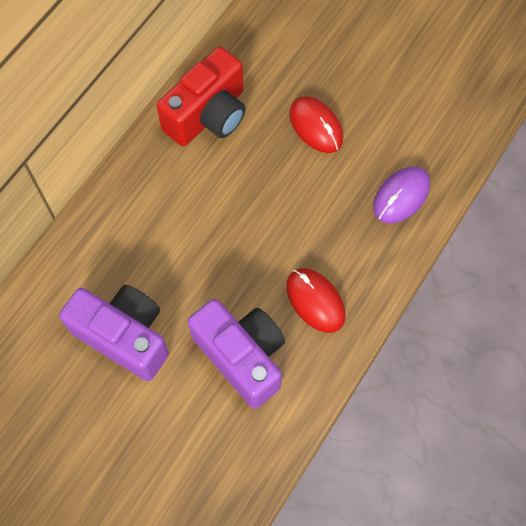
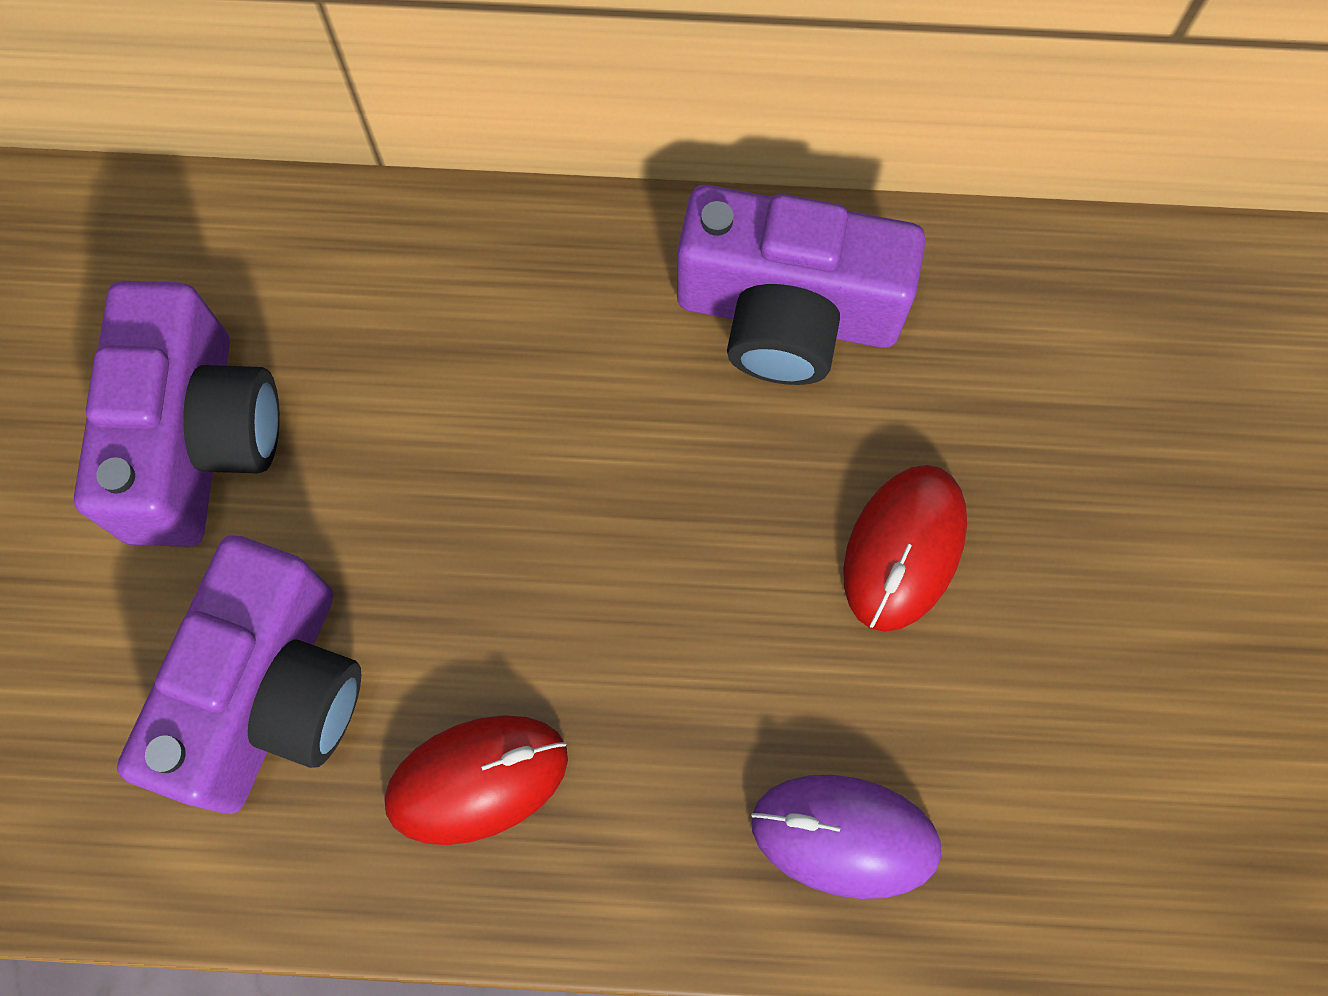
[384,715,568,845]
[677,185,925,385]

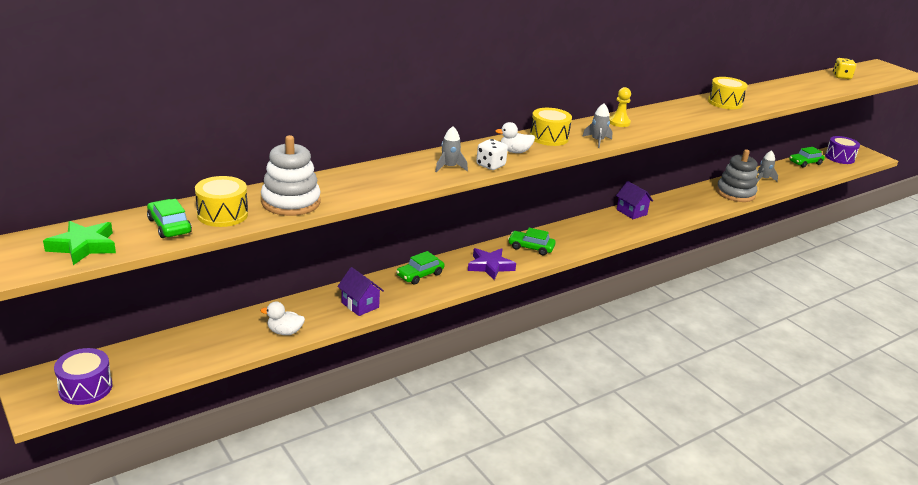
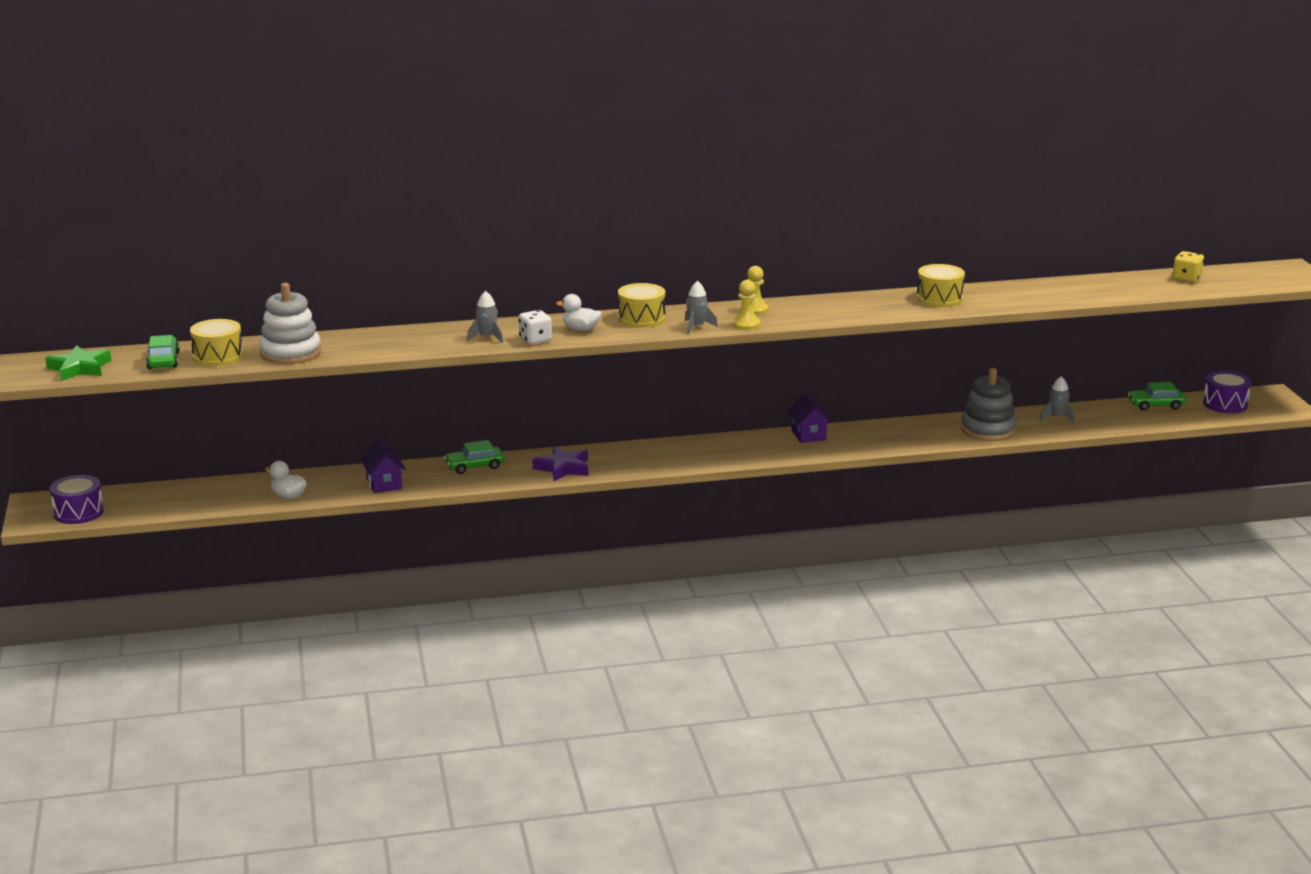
[733,280,760,330]
[508,228,556,255] (first image)

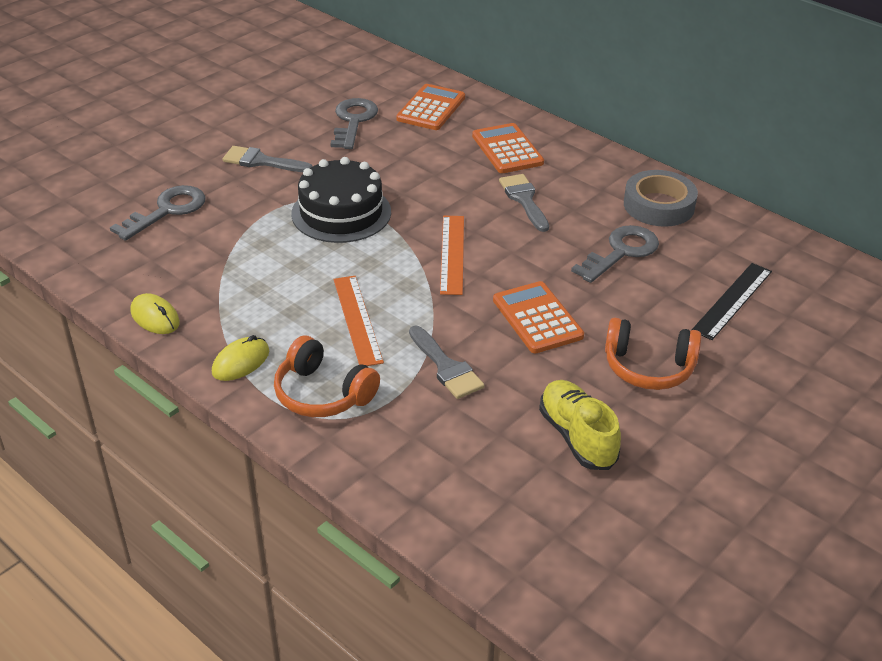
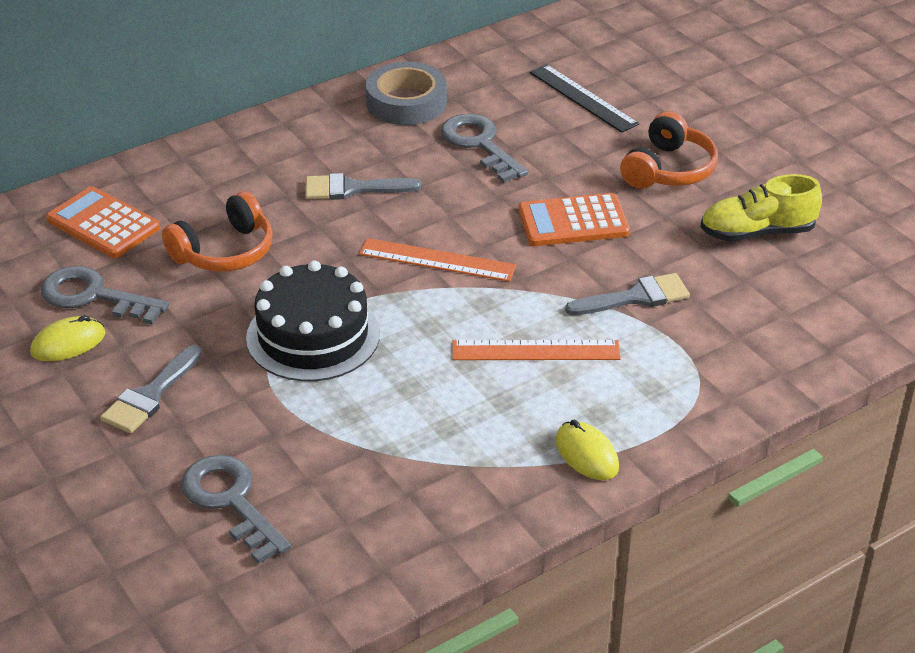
[30,315,106,361]
[162,191,273,272]
[472,123,544,173] (first image)

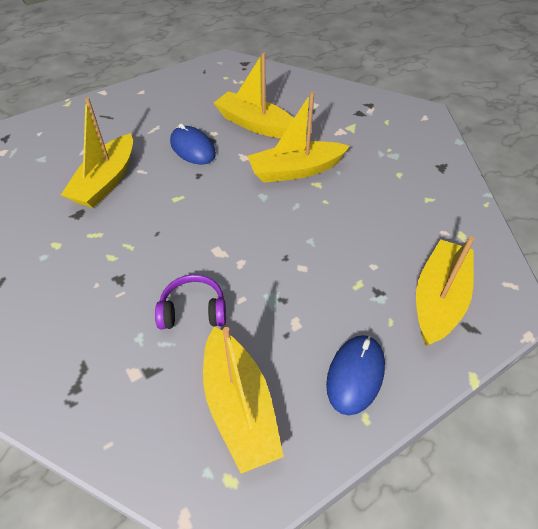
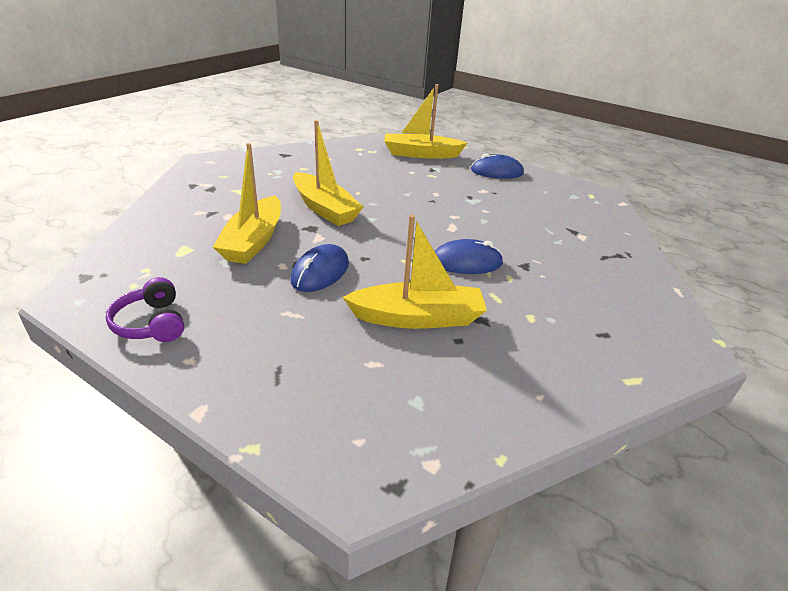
[106,277,184,342]
[435,239,504,274]
[203,327,284,473] (first image)

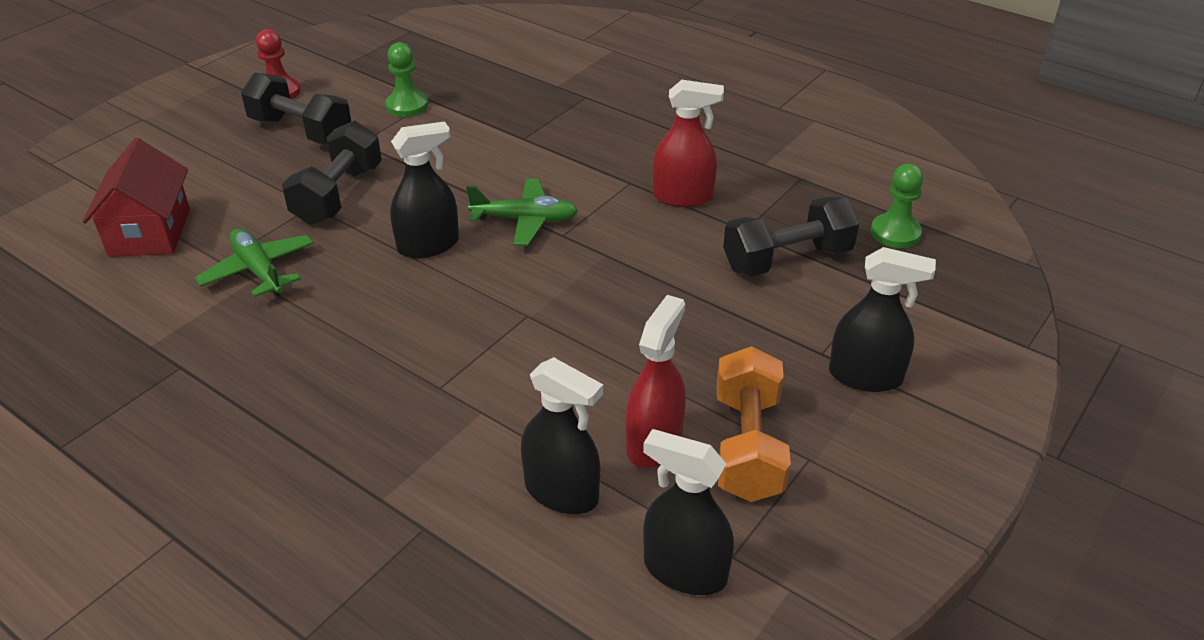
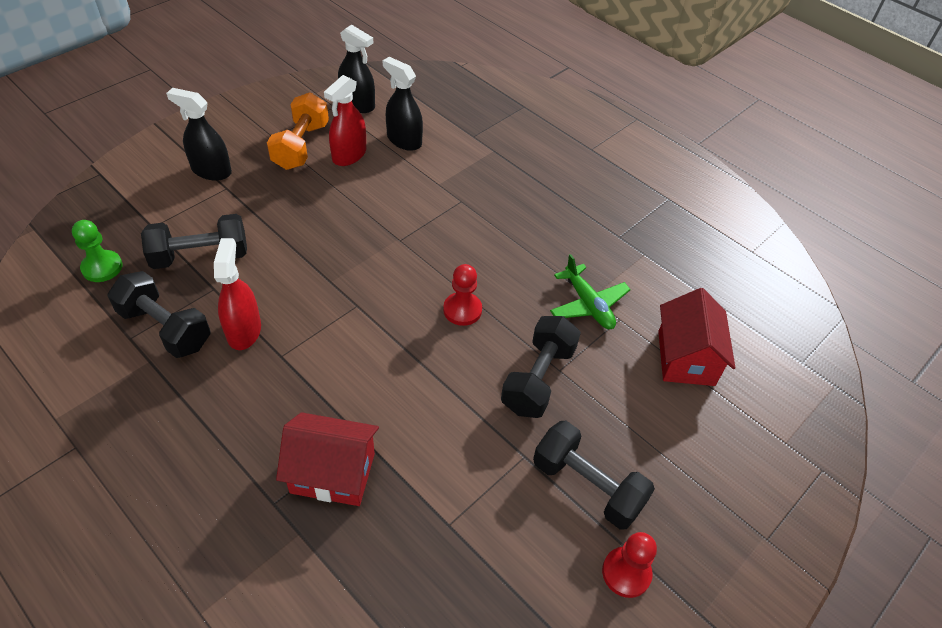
[107,271,211,358]
[214,238,261,350]
[276,412,379,506]
[443,264,482,326]
[386,42,428,117] (first image)
[466,178,578,246] (first image)

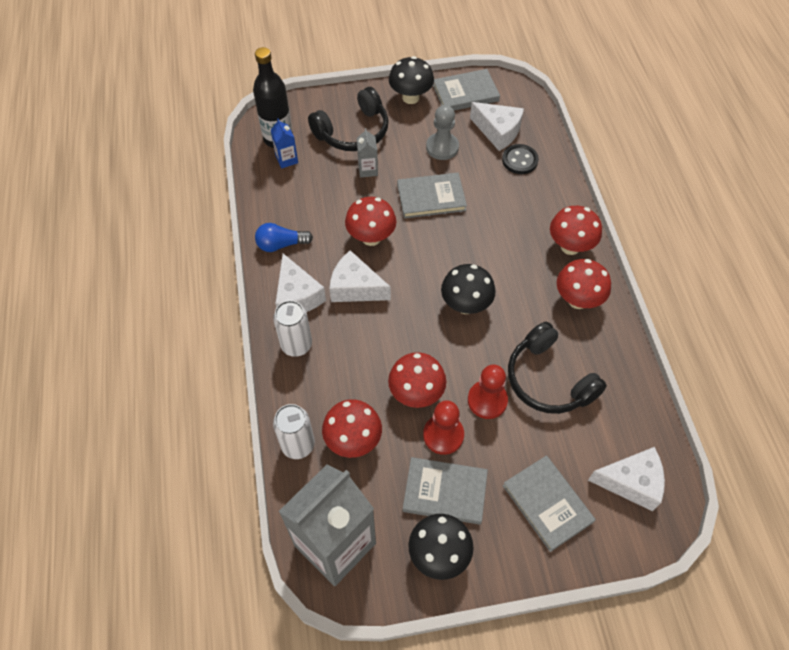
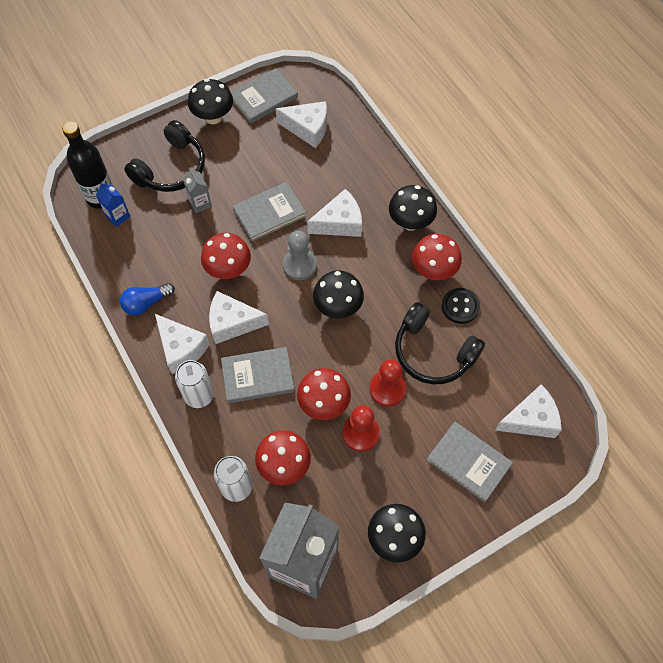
[221,347,294,403]
[283,231,317,280]
[307,189,362,237]
[389,185,437,231]
[442,288,480,324]

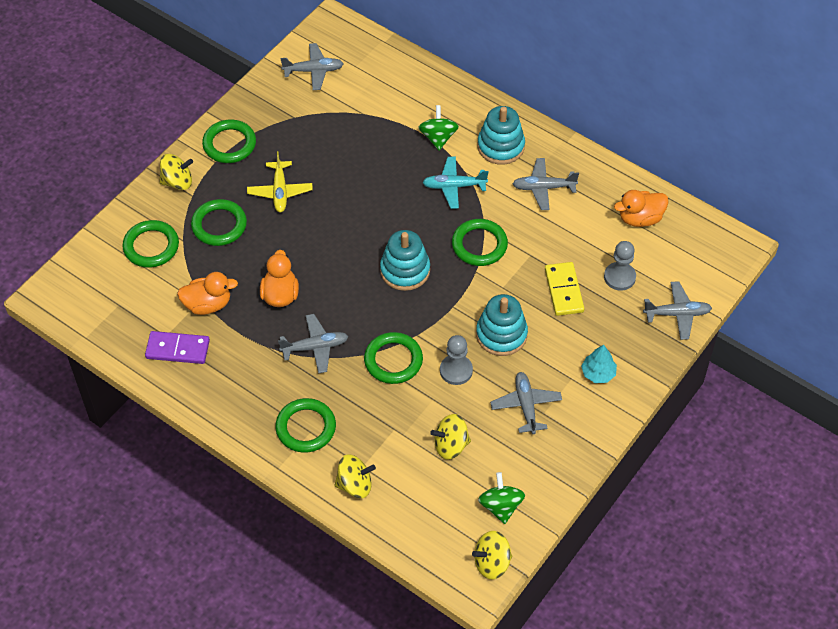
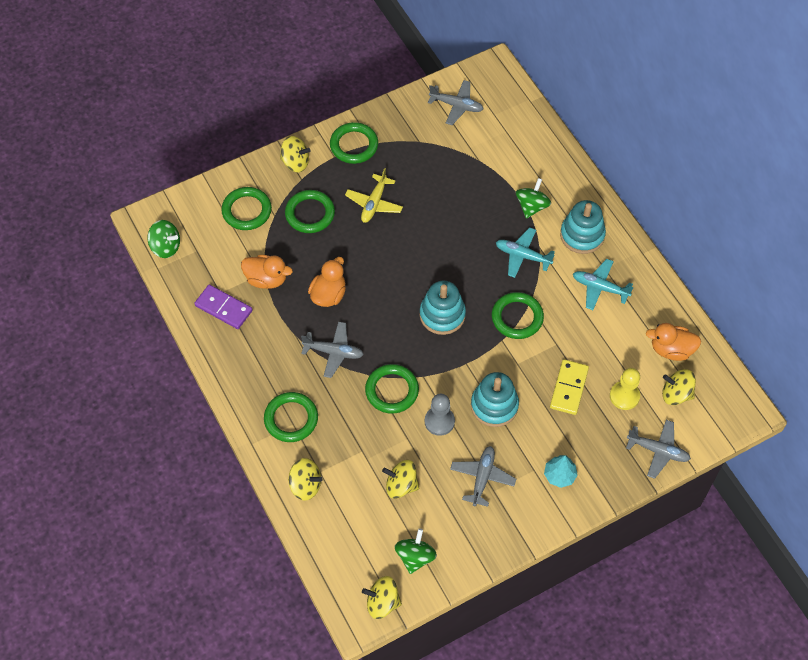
[147,220,180,258]
[573,259,634,310]
[610,368,640,410]
[662,369,696,405]

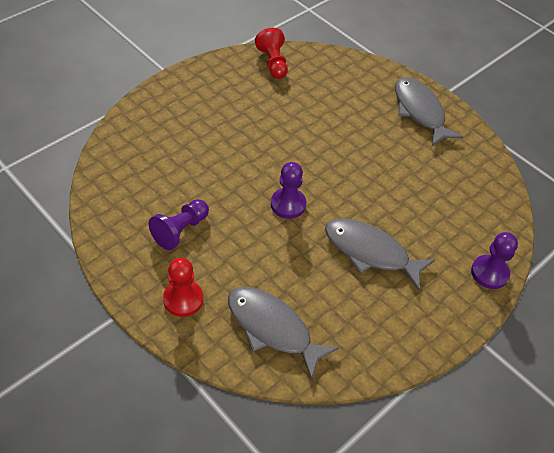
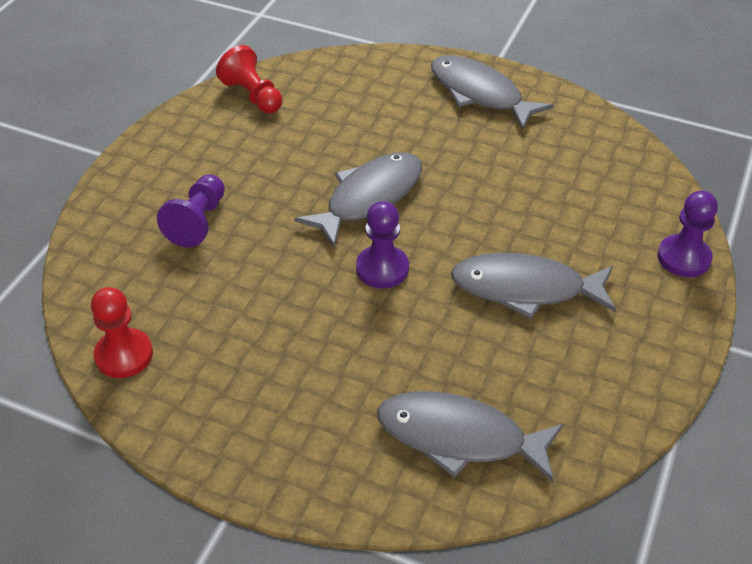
[91,287,153,378]
[157,174,225,247]
[294,152,422,248]

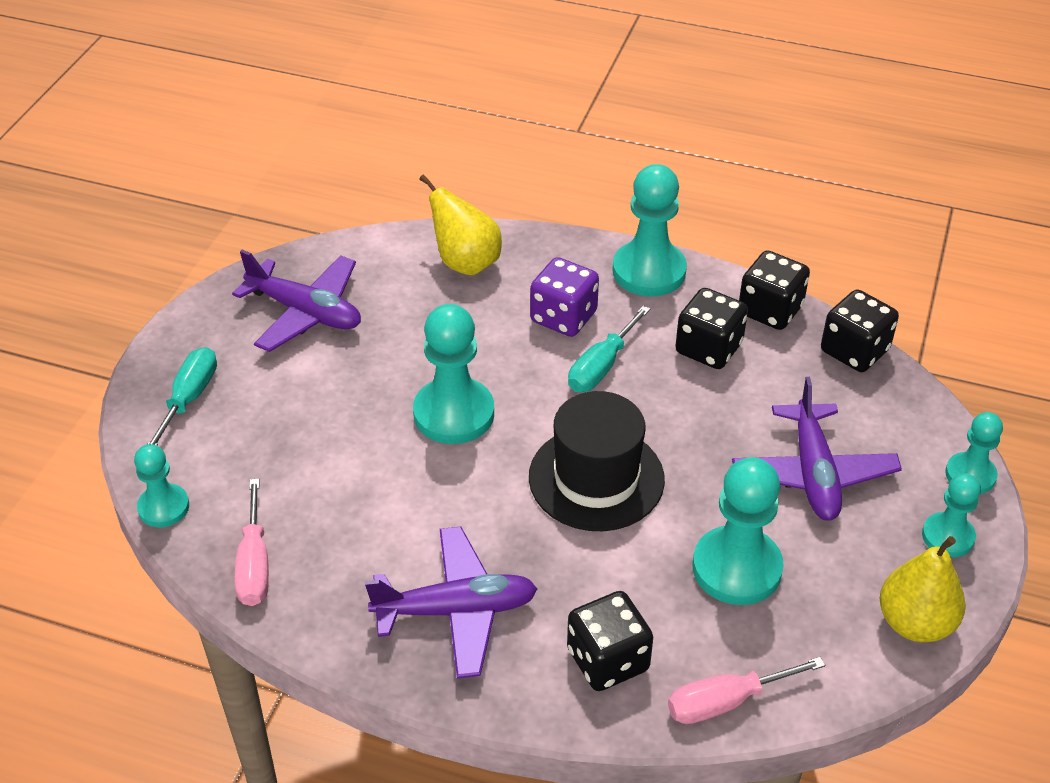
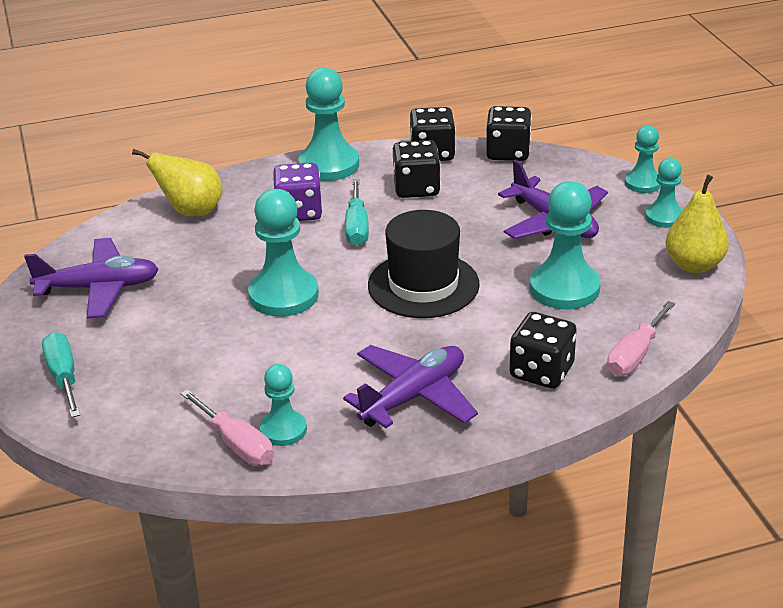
[260,364,307,446]

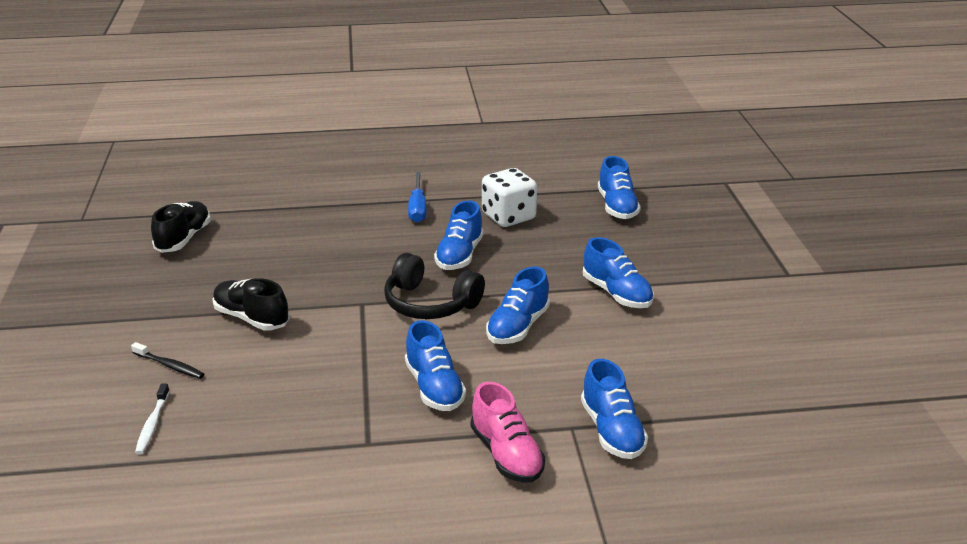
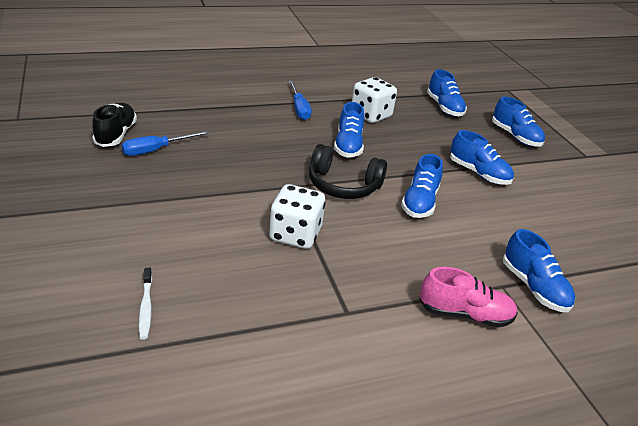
[122,131,210,156]
[269,184,326,249]
[420,267,518,328]
[492,96,545,147]
[131,342,204,379] (first image)
[212,278,289,330] (first image)

